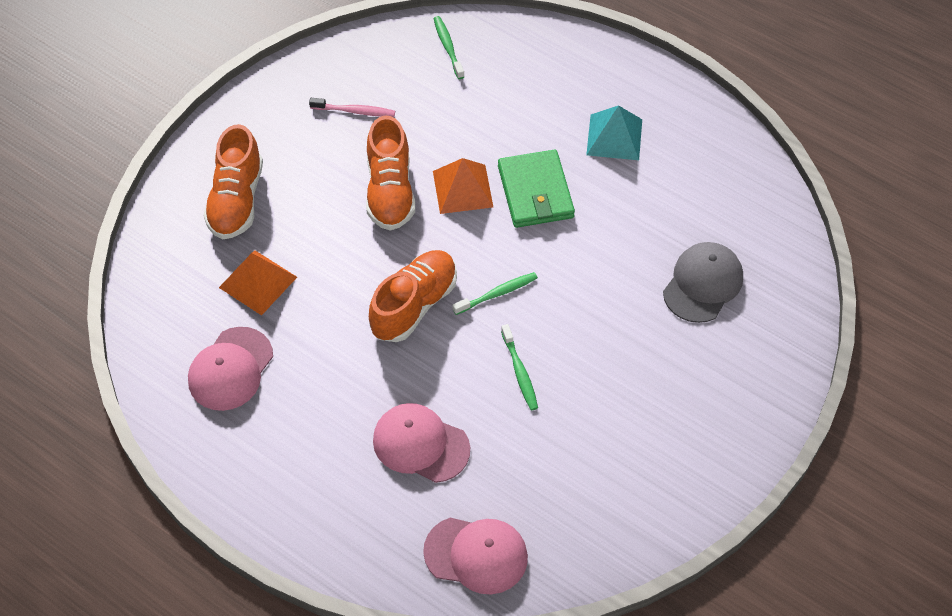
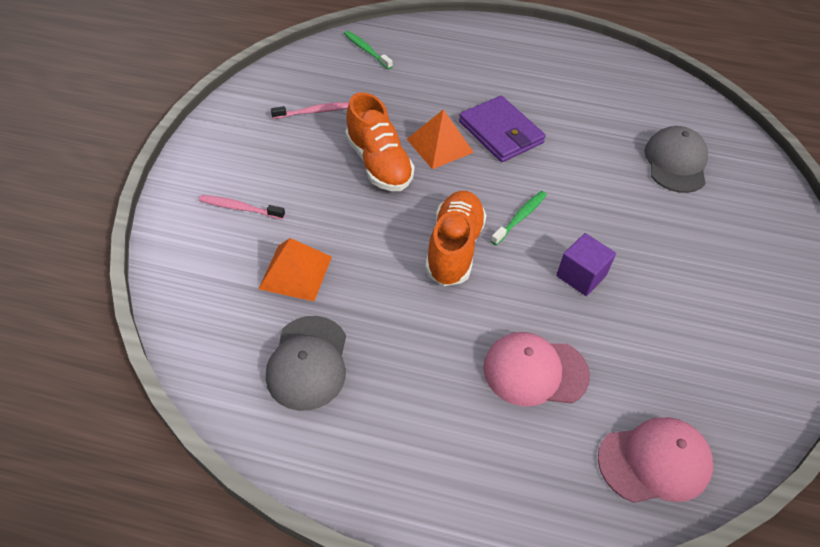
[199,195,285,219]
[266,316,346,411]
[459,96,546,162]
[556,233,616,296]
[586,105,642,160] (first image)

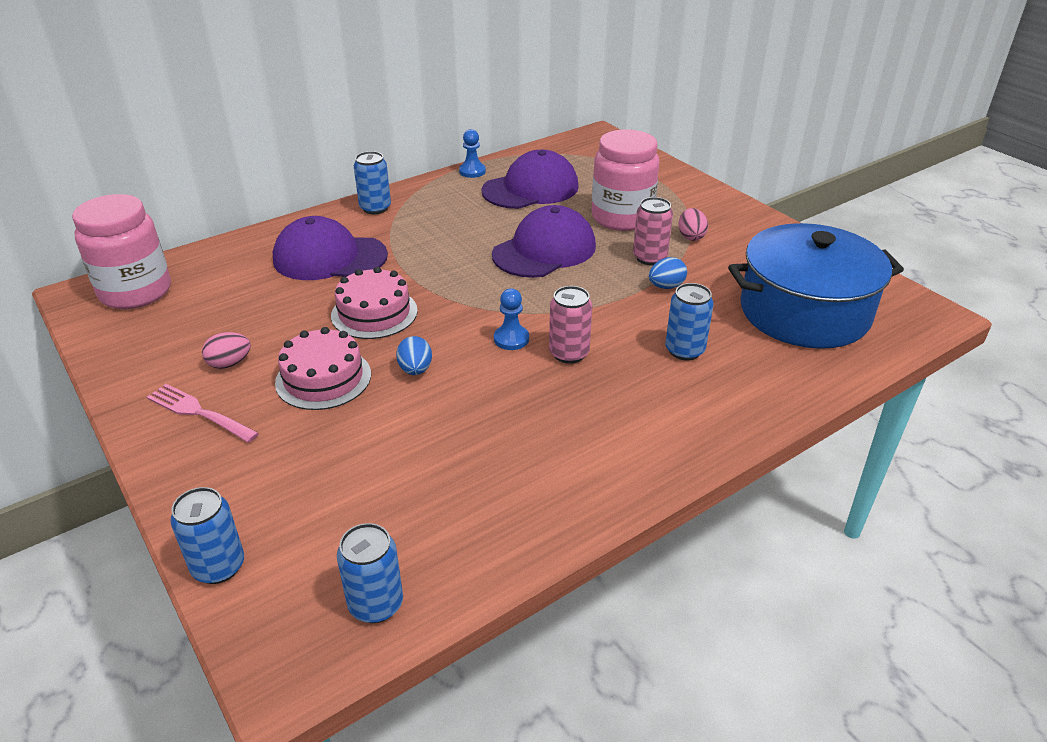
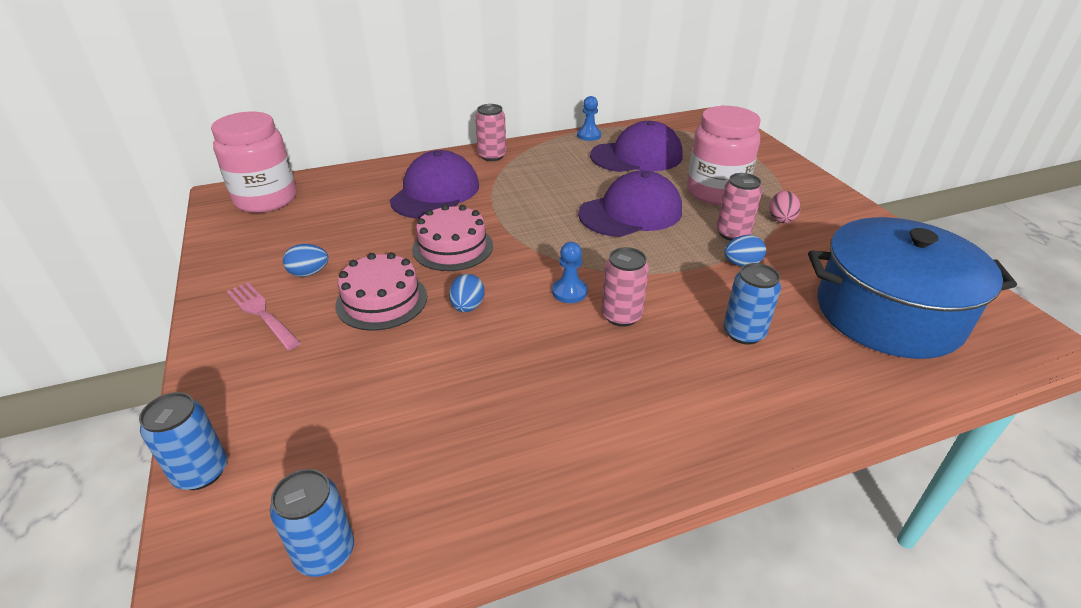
[283,244,328,277]
[390,150,479,219]
[475,104,506,161]

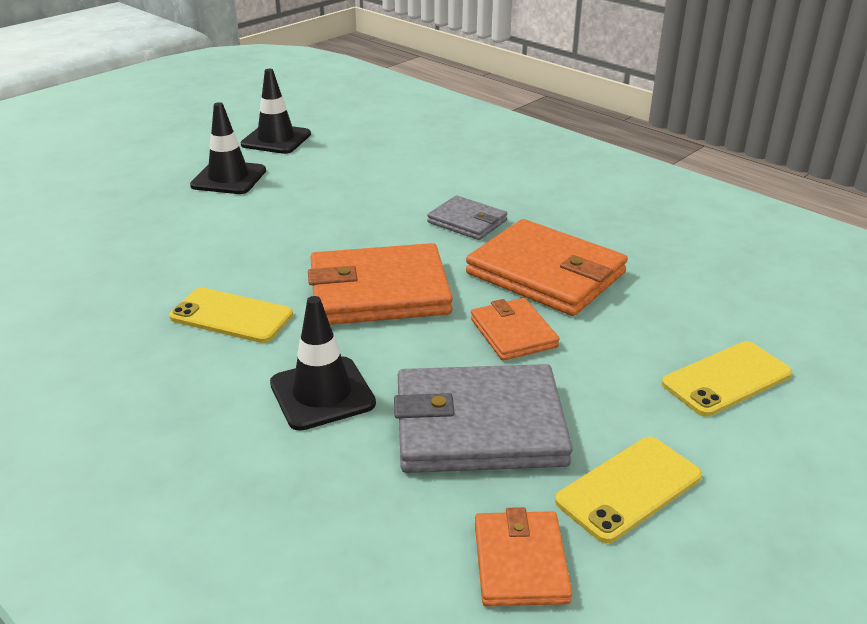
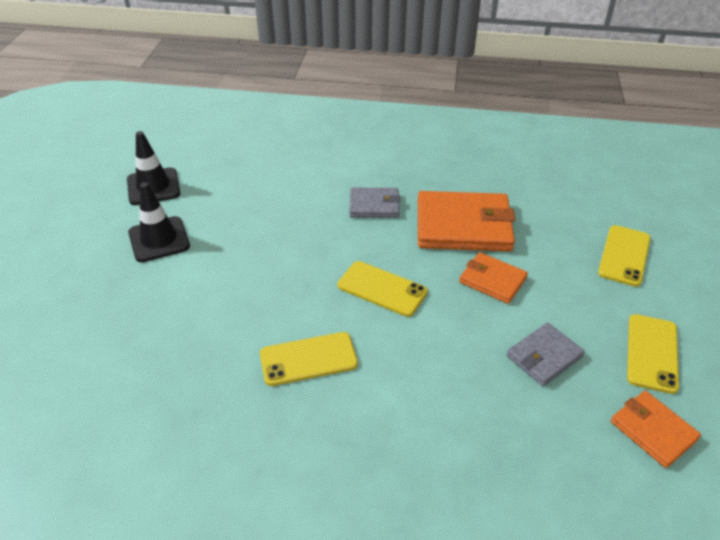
[338,261,428,317]
[507,323,585,386]
[270,296,376,431] (first image)

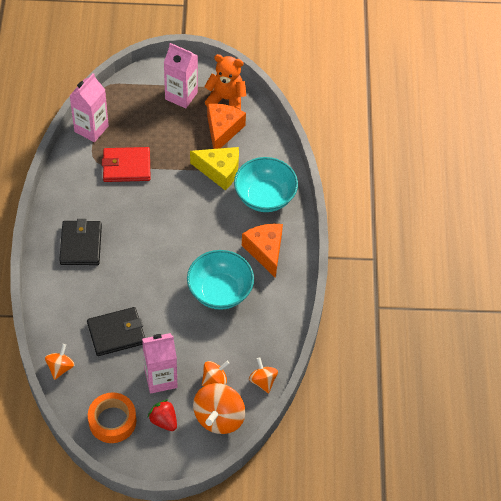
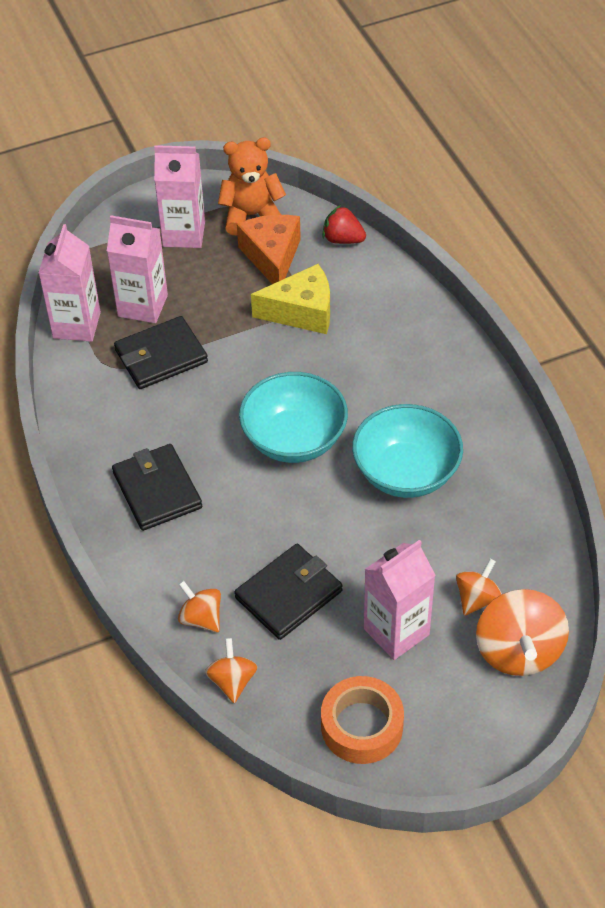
[107,215,168,323]
[114,316,208,389]
[178,580,221,632]
[239,372,348,463]
[322,205,366,244]
[242,224,283,278] (first image)

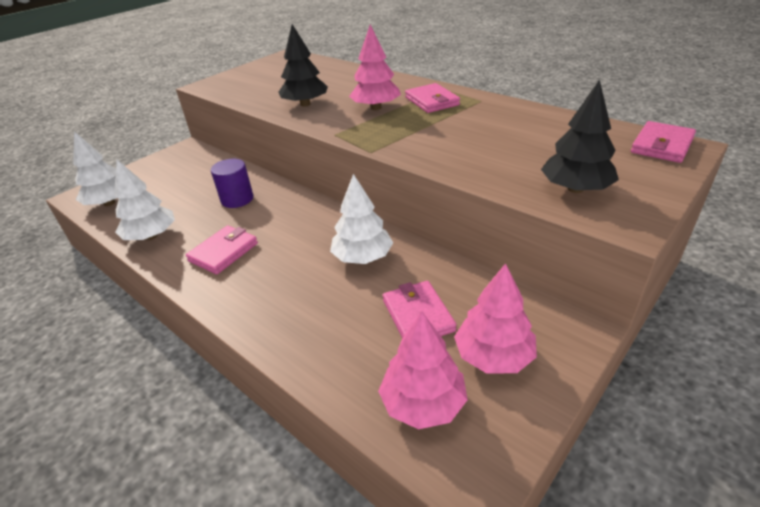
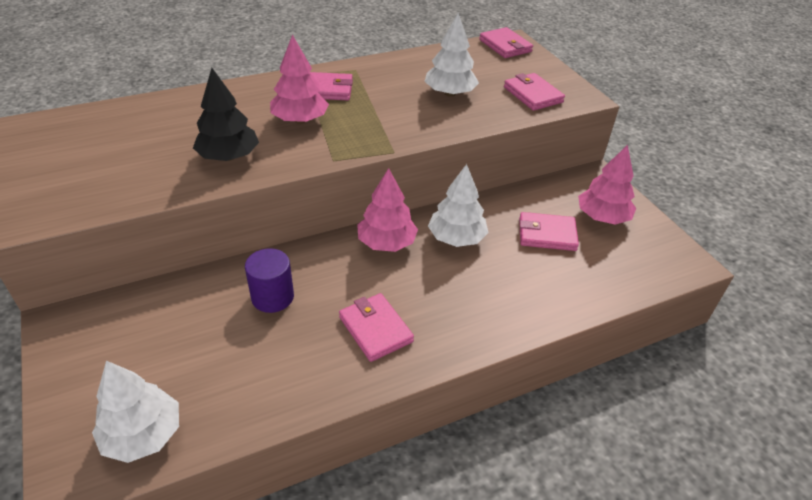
[357,168,418,252]
[424,13,479,97]
[504,73,565,111]

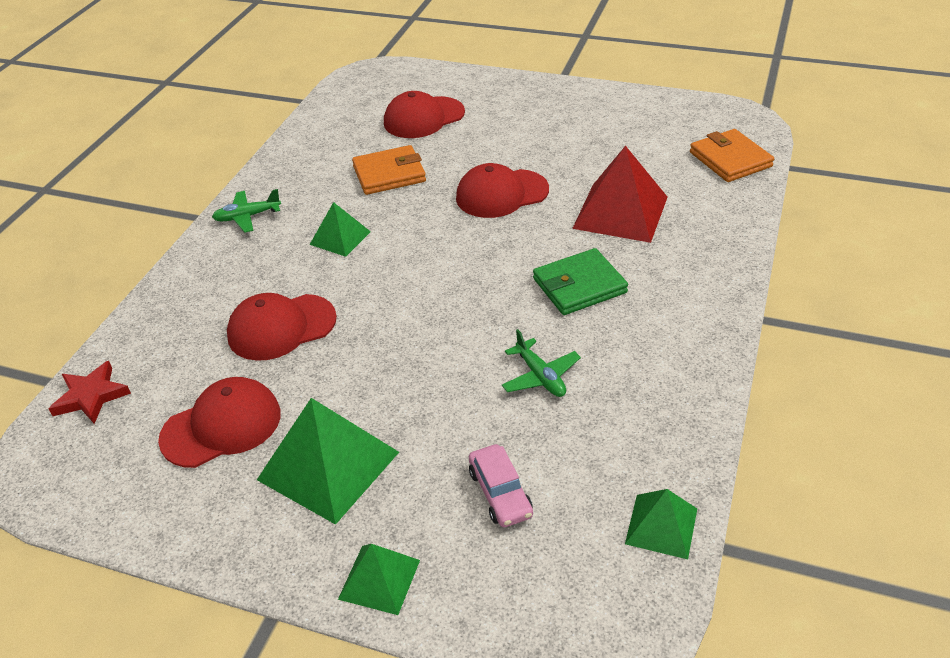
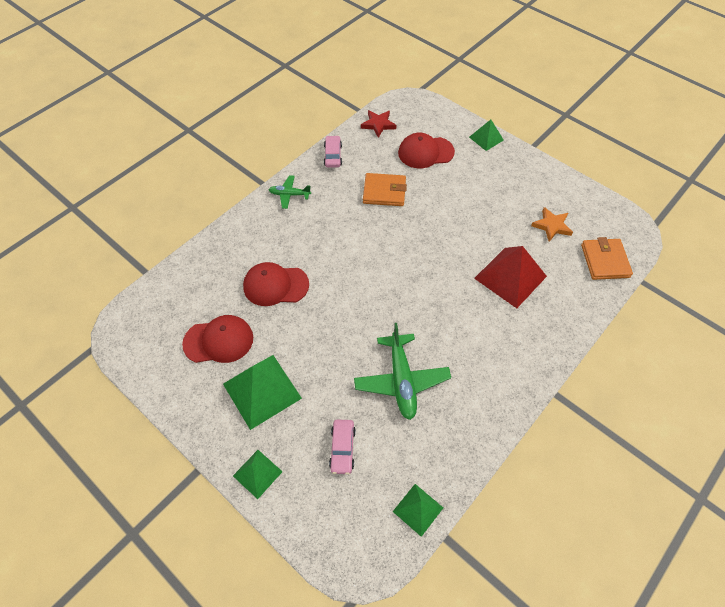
[324,135,342,168]
[354,323,451,420]
[361,110,397,138]
[469,120,504,151]
[531,207,573,242]
[456,163,549,218] (first image)
[533,248,628,315] (first image)

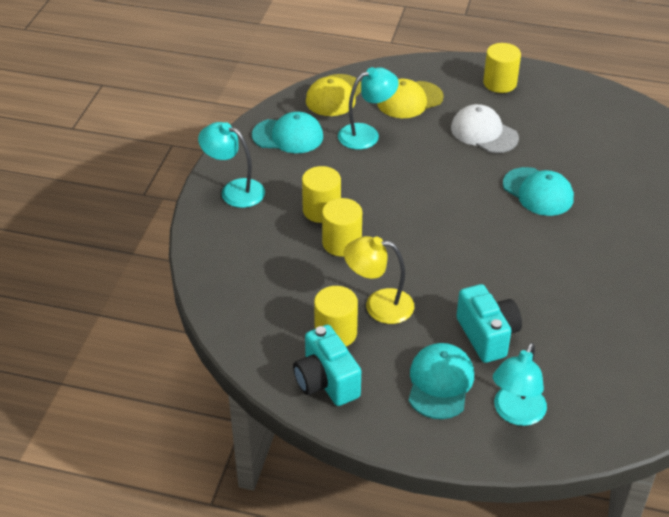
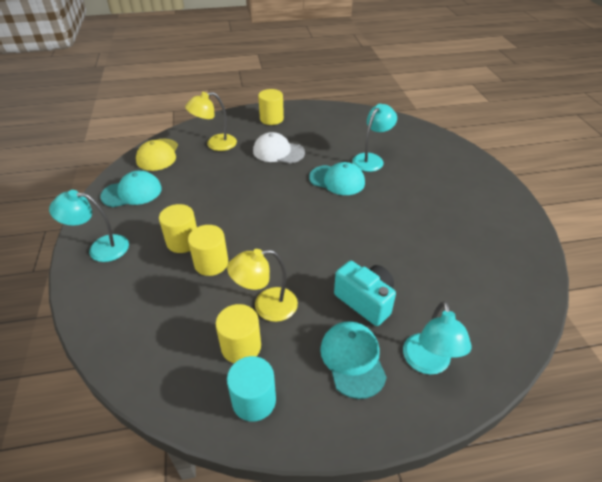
[185,92,237,151]
[227,356,276,422]
[352,104,397,172]

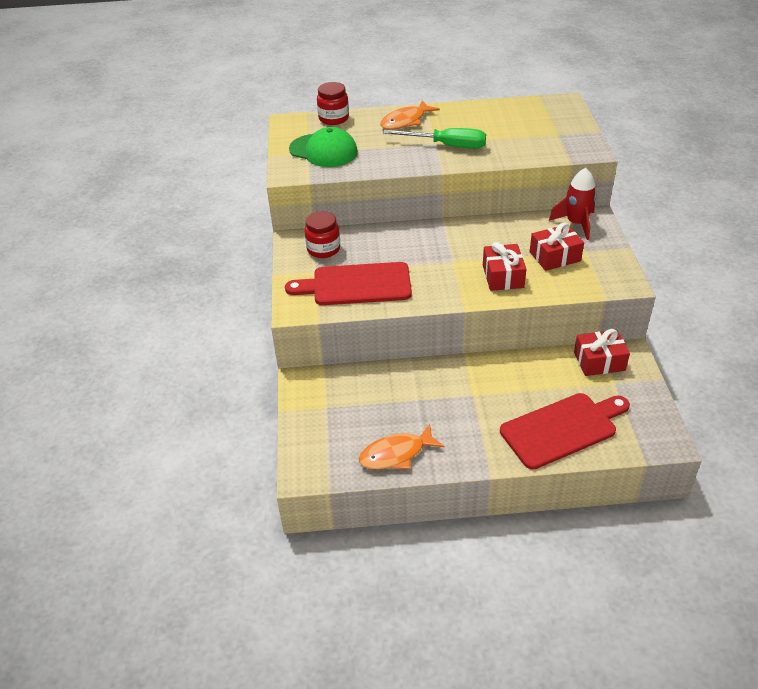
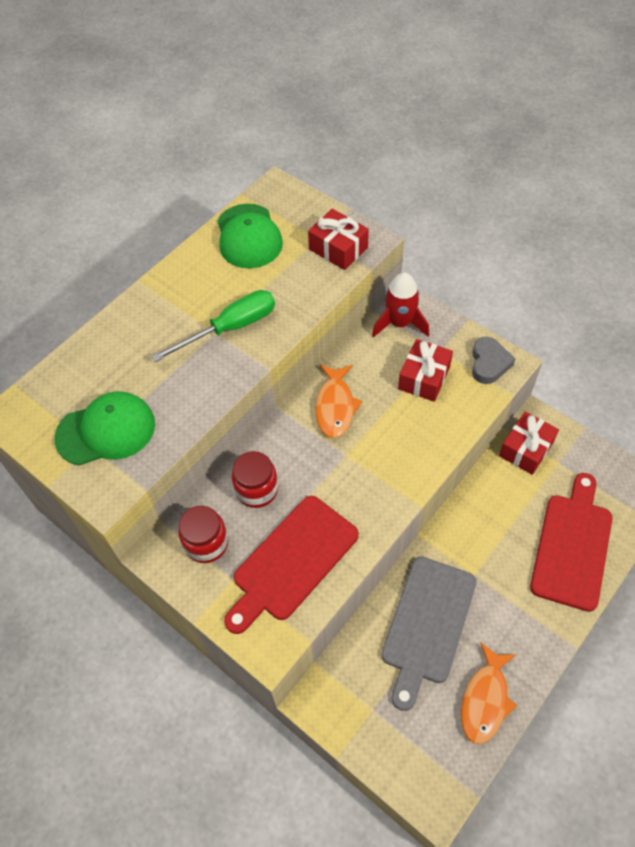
[217,204,283,268]
[232,451,278,508]
[308,209,369,270]
[315,365,362,438]
[381,557,476,711]
[472,337,515,384]

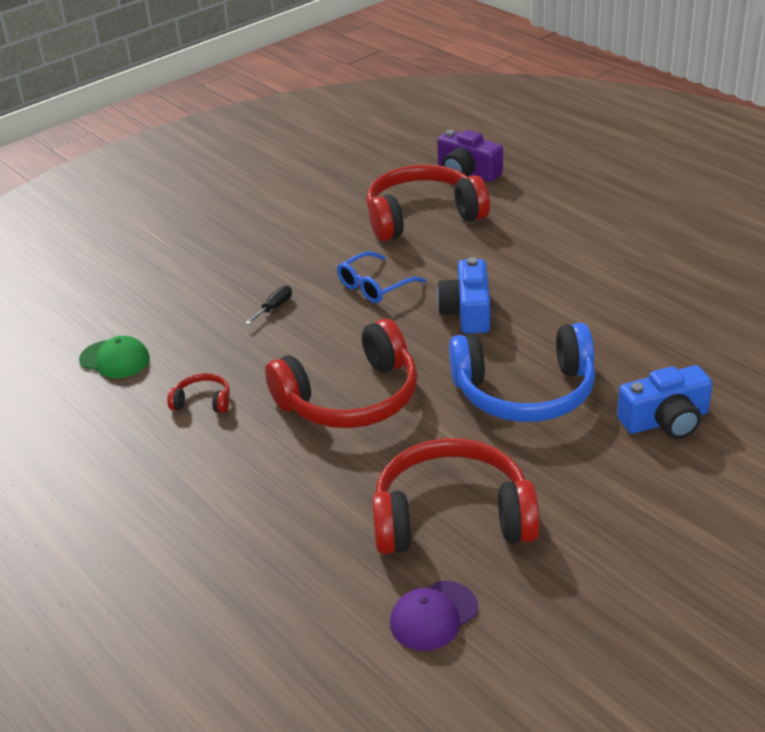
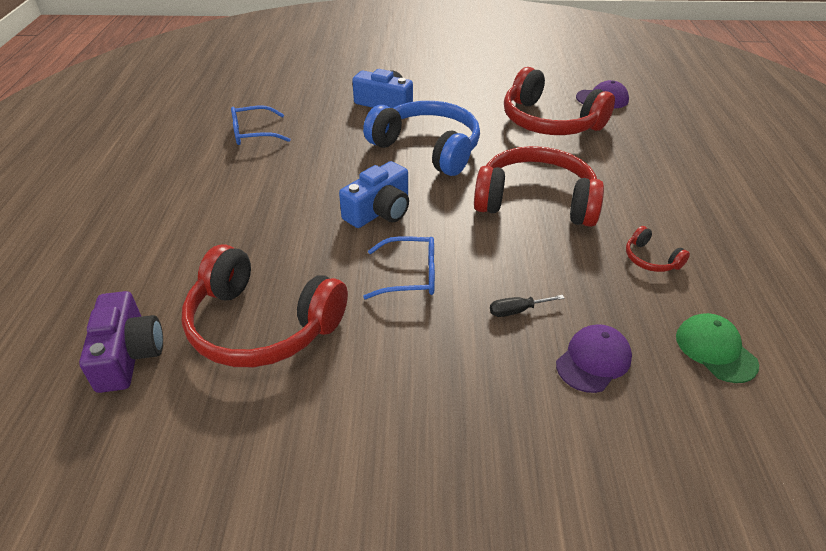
[231,106,291,145]
[556,324,632,393]

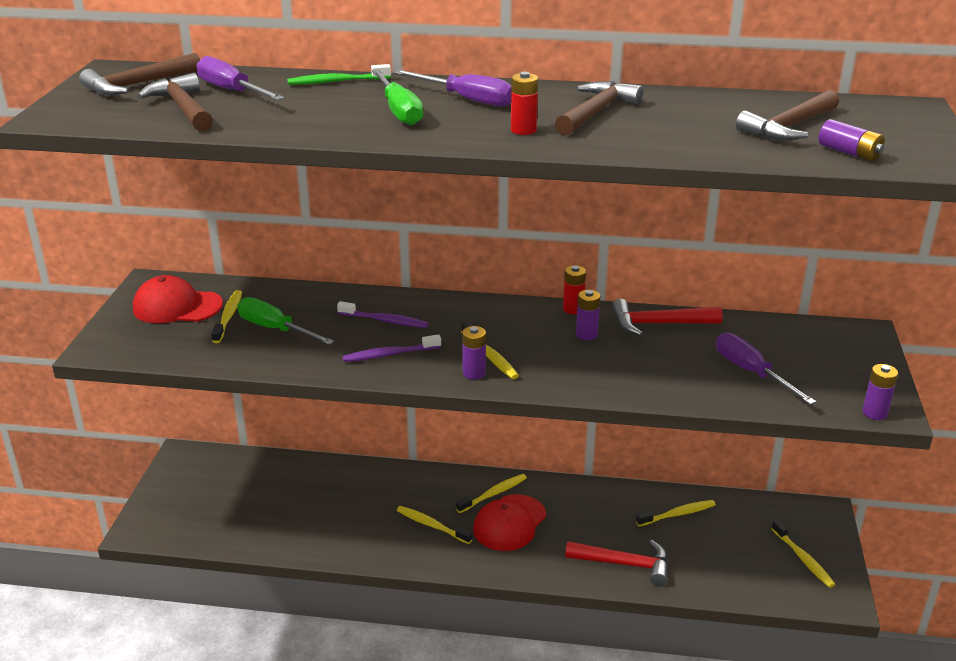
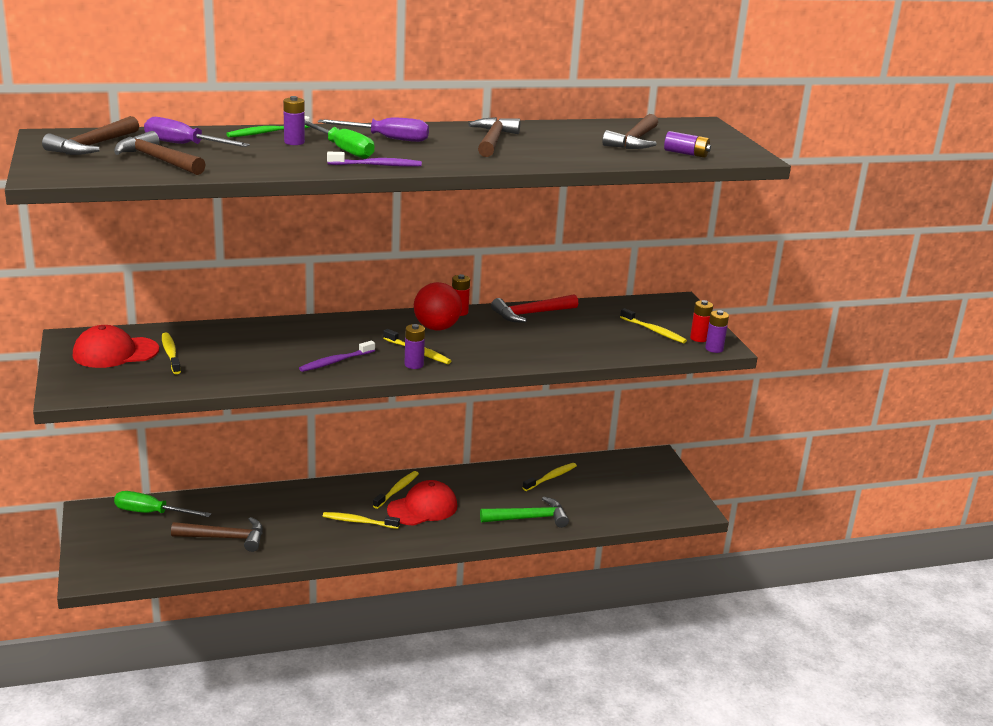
[114,491,211,517]
[171,517,263,552]
[283,96,305,145]
[327,152,422,167]
[387,480,457,525]
[414,282,462,331]
[480,496,569,528]
[620,308,687,343]
[690,300,713,342]
[716,332,817,405] (first image)

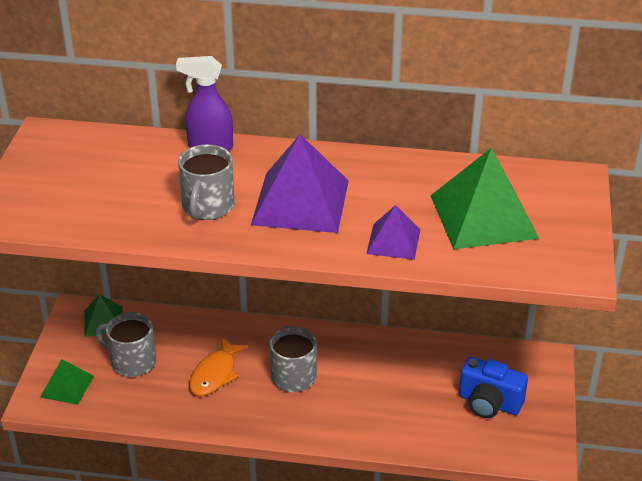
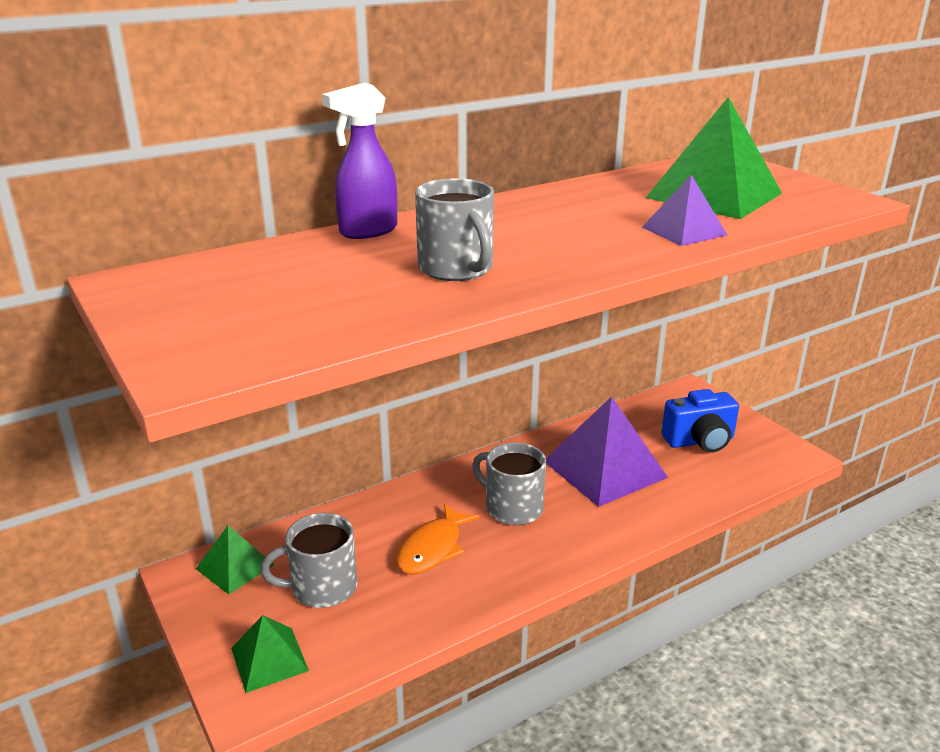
[396,503,480,574]
[546,396,668,507]

